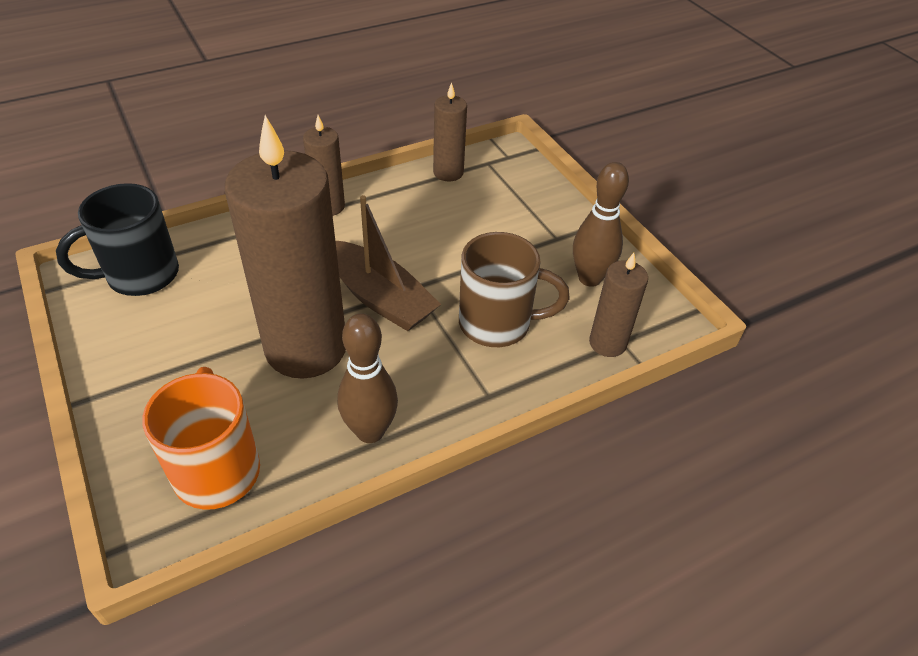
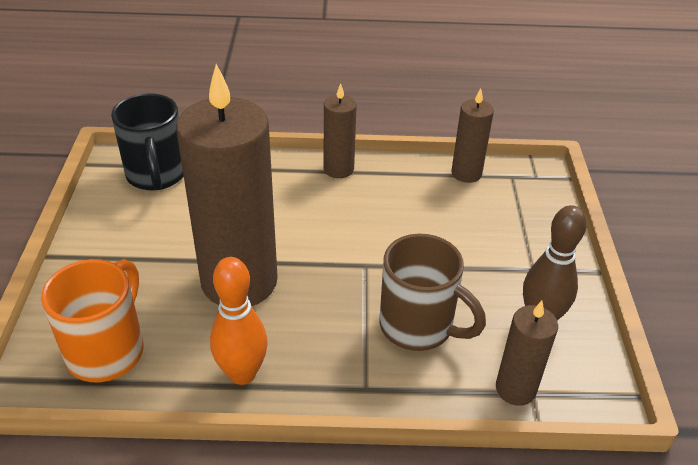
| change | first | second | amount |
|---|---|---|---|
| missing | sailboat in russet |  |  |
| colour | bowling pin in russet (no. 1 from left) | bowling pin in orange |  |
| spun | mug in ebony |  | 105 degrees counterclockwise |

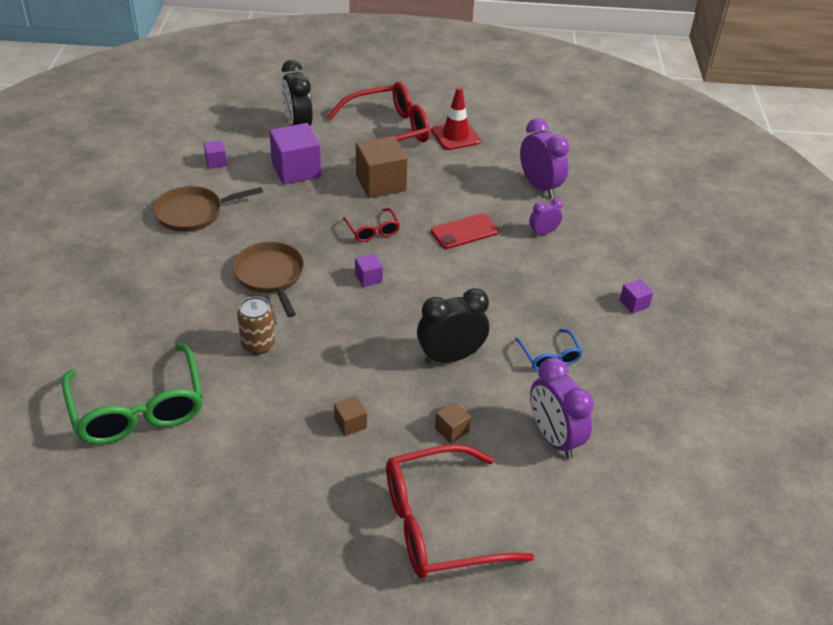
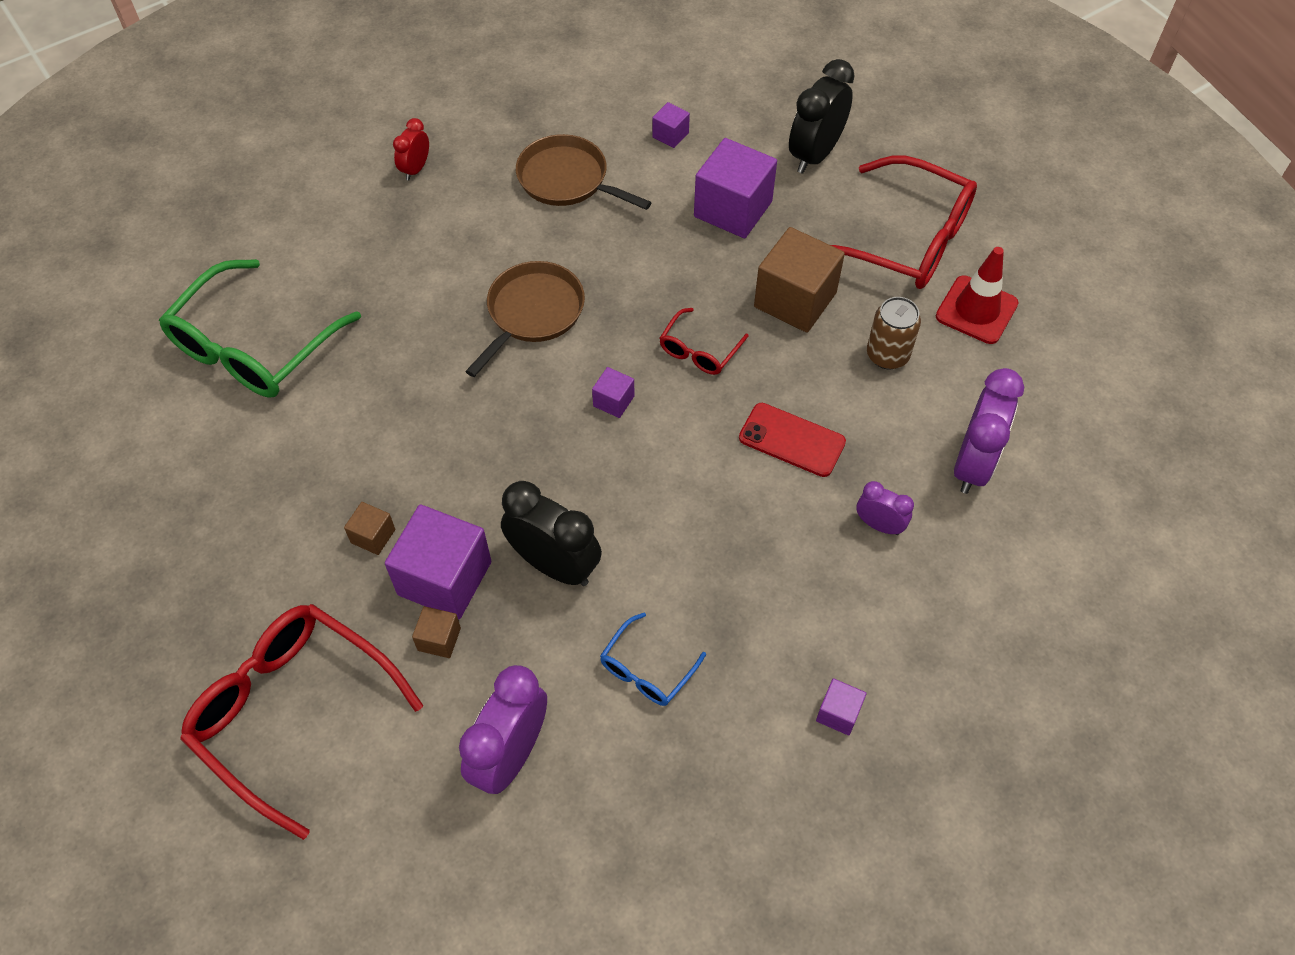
| change | first | second | amount |
|---|---|---|---|
| appeared |  | solid cube in violet (no. 1 from left) |  |
| appeared |  | clock in red |  |
| relocated | can in russet |  |  |

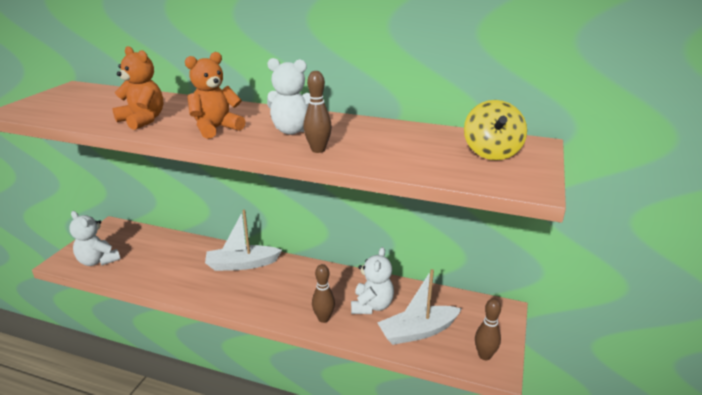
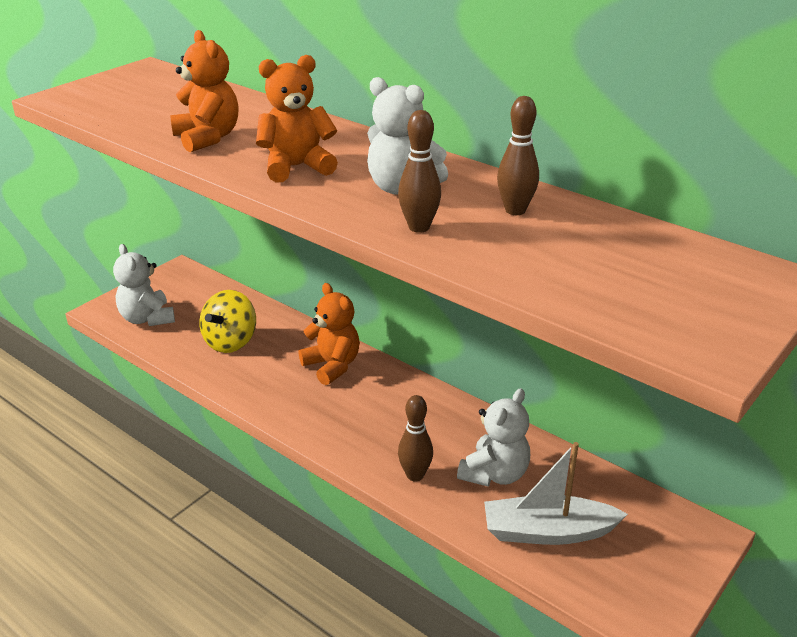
| change | first | second | amount |
|---|---|---|---|
| relocated | spinning top in yellow |  |  |
| relocated | bowling pin in russet (no. 3 from left) |  |  |
| exchanged | sailboat in white (no. 1 from left) | teddy in orange (no. 3 from left) |  |

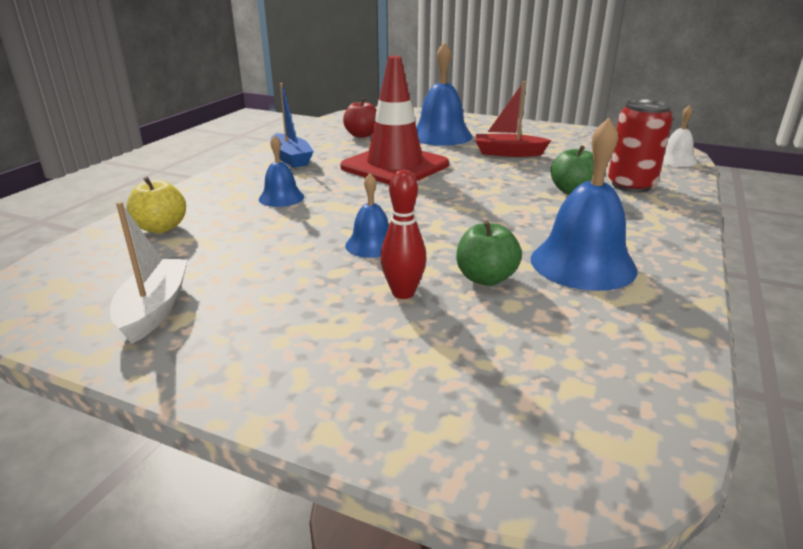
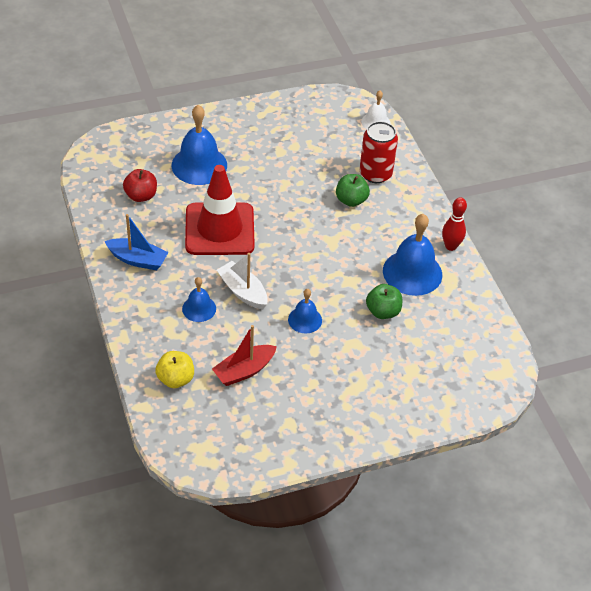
| change | first | second | amount |
|---|---|---|---|
| relocated | sailboat in white |  |  |
| relocated | bowling pin in red |  |  |
| relocated | sailboat in red |  |  |

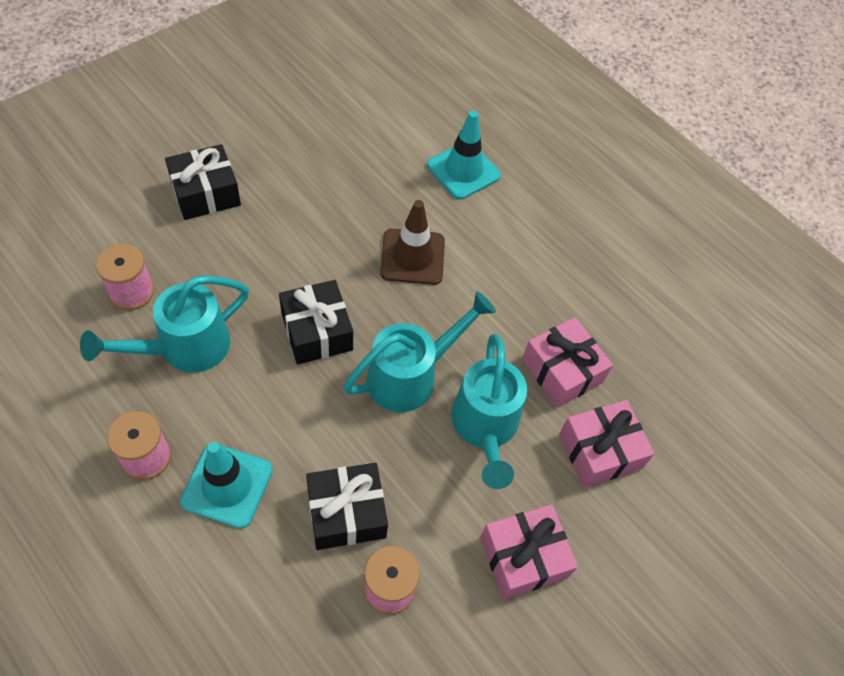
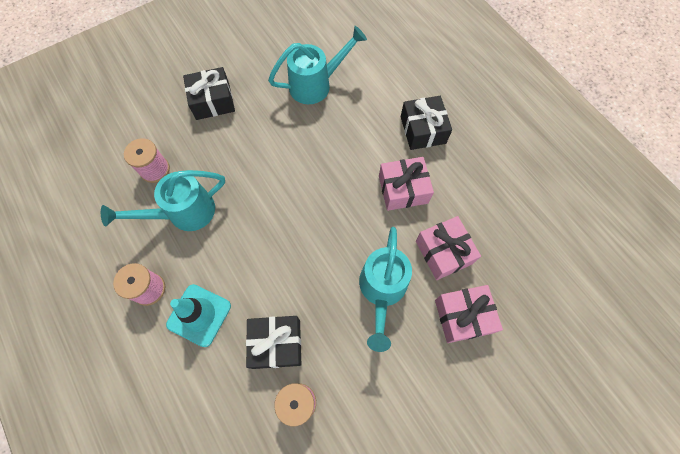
| change | first | second | amount |
|---|---|---|---|
| missing | road cone in russet |  |  |
| missing | road cone in turquoise (no. 2 from left) |  |  |
| relocated | gift in ebony (no. 2 from left in the first image) | gift in ebony (no. 3 from left) |  |
| relocated | sprinkling can in turquoise (no. 2 from left) |  |  |
| relocated | gift in pink (no. 1 from left) |  |  |

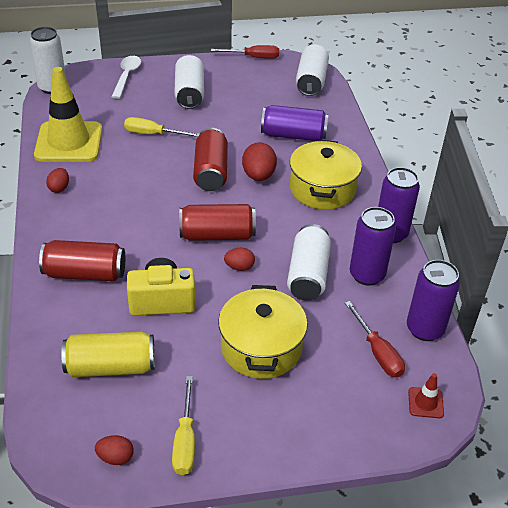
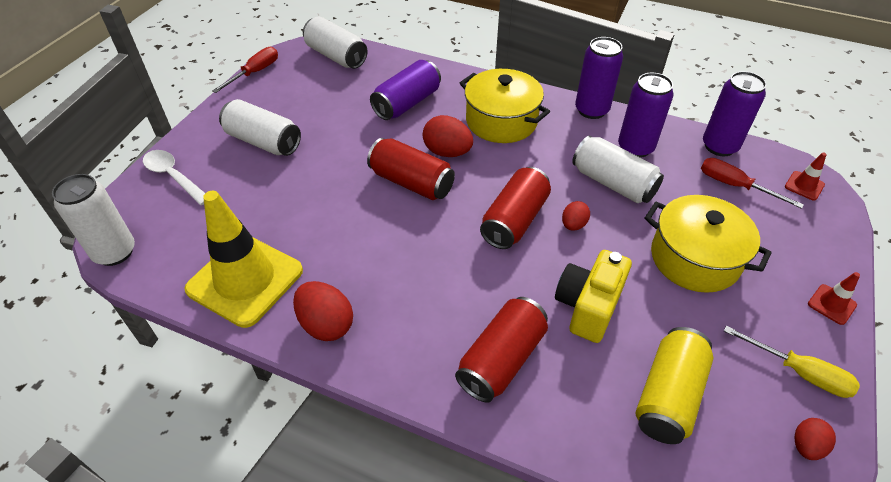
| change | first | second | amount |
|---|---|---|---|
| missing | screwdriver in yellow (no. 1 from left) |  |  |
| appeared |  | road cone in red (no. 2 from left) |  |
| spun | screwdriver in red (no. 2 from left) |  | 150 degrees counterclockwise |
| size | egg in red (no. 1 from left) |  | x1.69 |

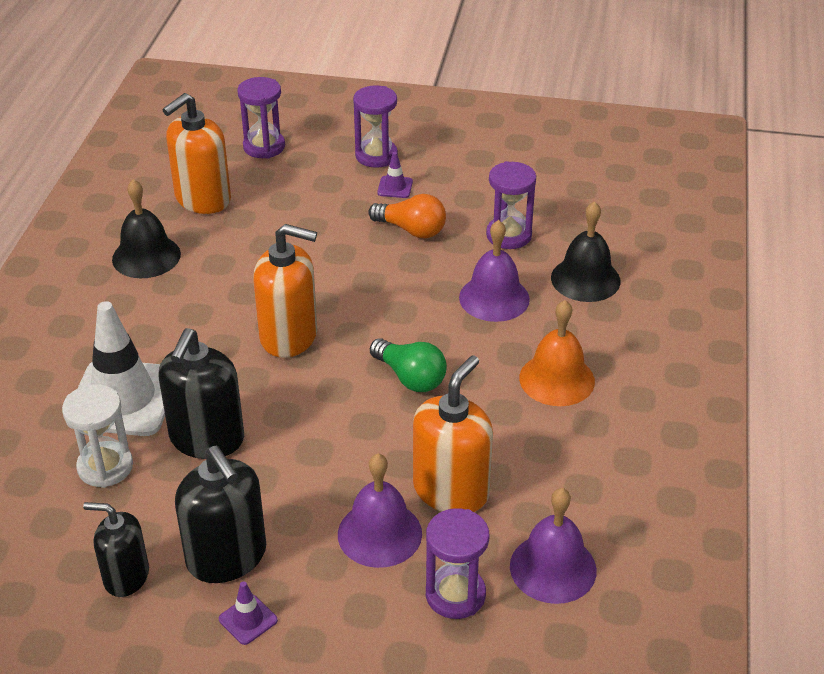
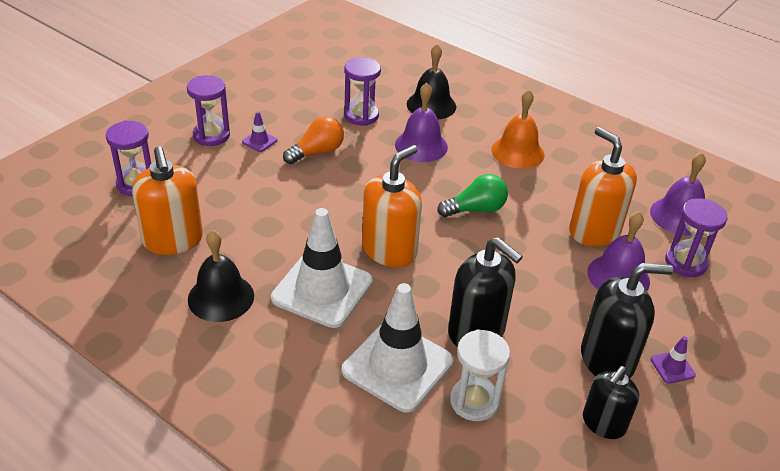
| change | first | second | amount |
|---|---|---|---|
| appeared |  | road cone in white (no. 1 from left) |  |

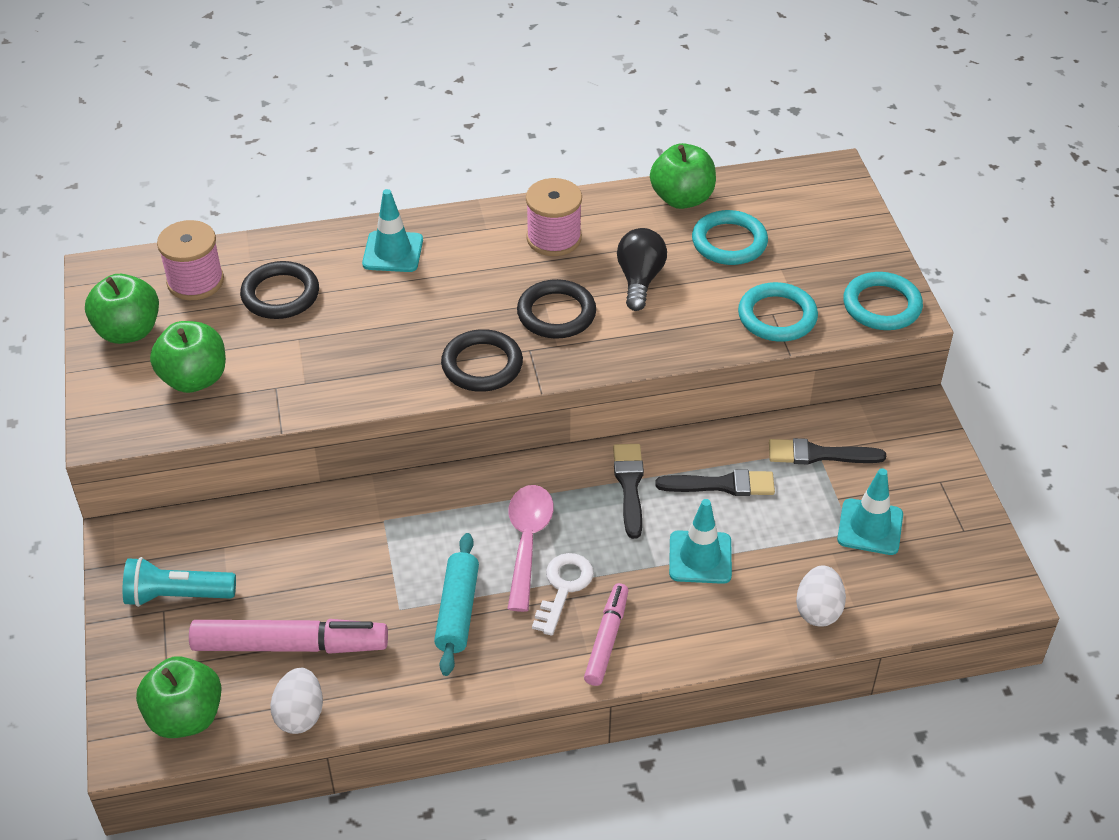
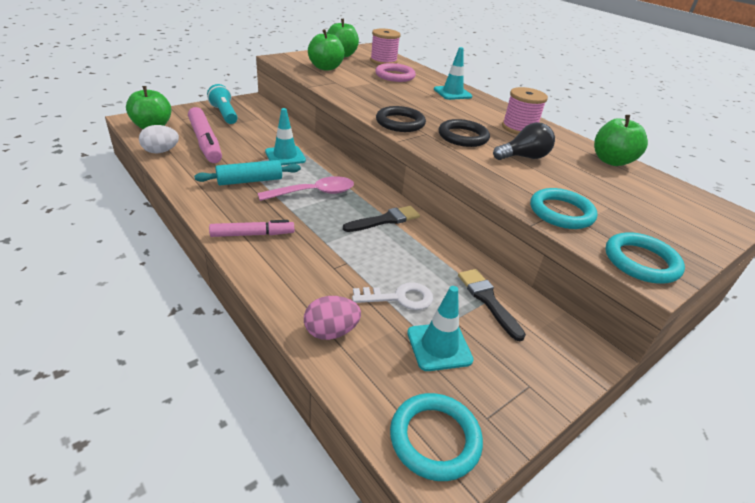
| change | first | second | amount |
|---|---|---|---|
| missing | paintbrush in ebony (no. 2 from left) |  |  |
| relocated | key in white |  |  |
| relocated | road cone in turquoise (no. 2 from left in the first image) | road cone in turquoise (no. 1 from left) |  |
| relocated | torus in turquoise (no. 1 from left) |  |  |
| colour | torus in ebony (no. 1 from left) | torus in pink |  |
| colour | egg in white (no. 2 from left) | egg in pink |  |

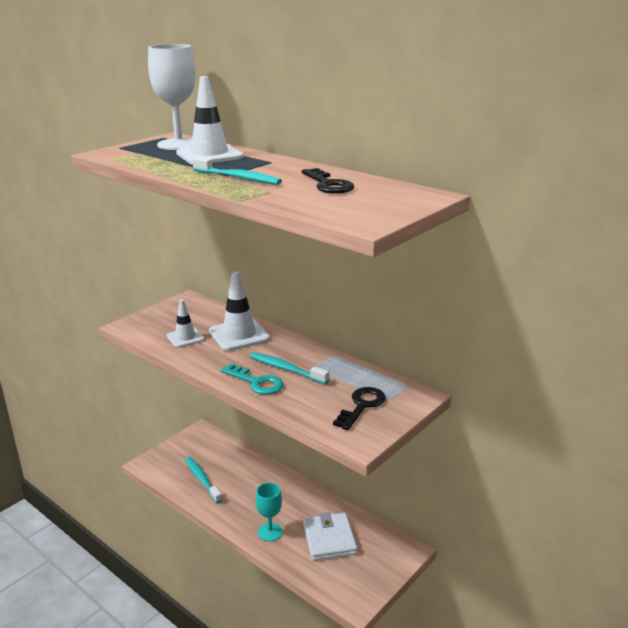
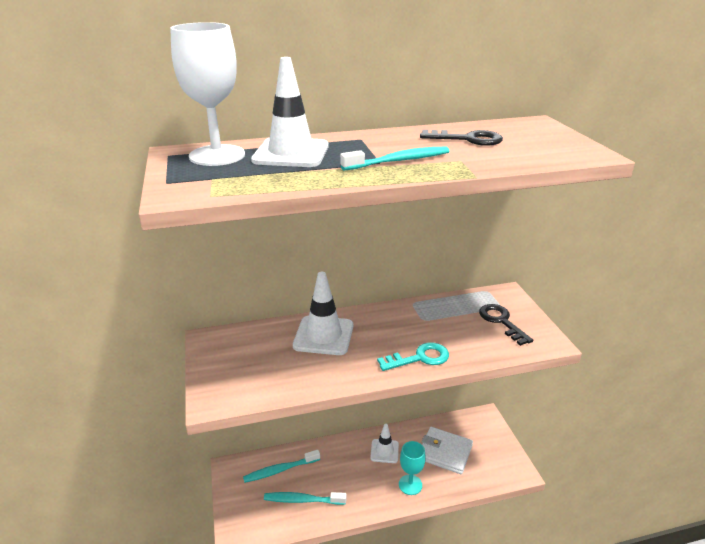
| change | first | second | amount |
|---|---|---|---|
| relocated | road cone in white (no. 1 from left in the first image) | road cone in white (no. 3 from left) |  |
| relocated | tooth brush in turquoise (no. 3 from left in the first image) | tooth brush in turquoise (no. 1 from left) |  |

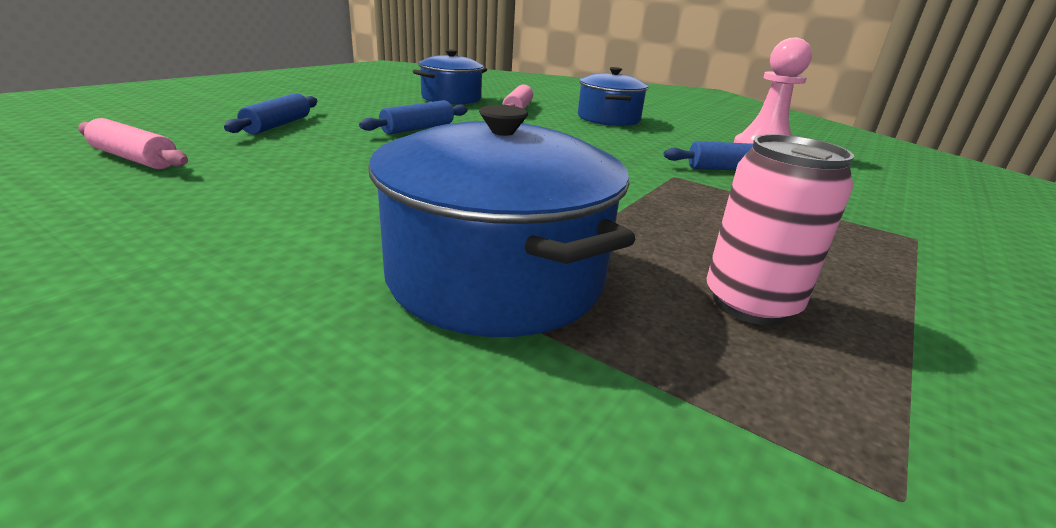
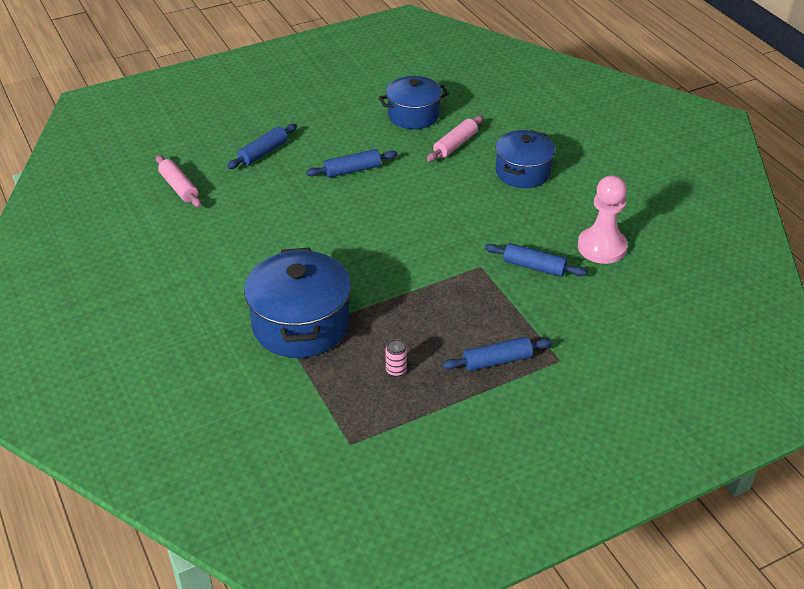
| change | first | second | amount |
|---|---|---|---|
| appeared |  | rolling pin in cobalt (no. 3 from left) |  |
| size | can in pink |  | x0.49 |

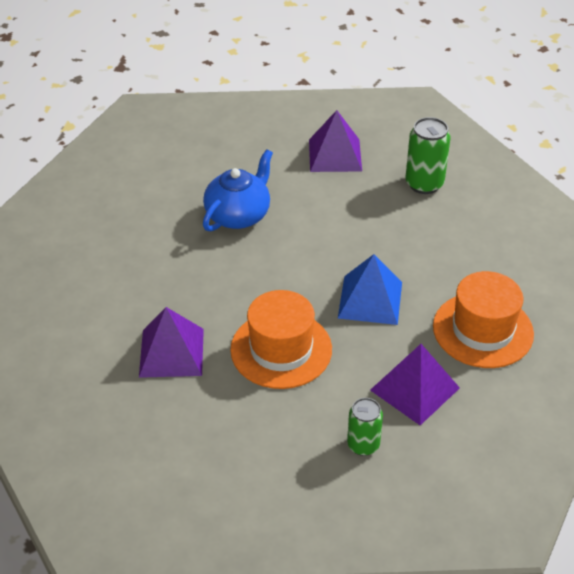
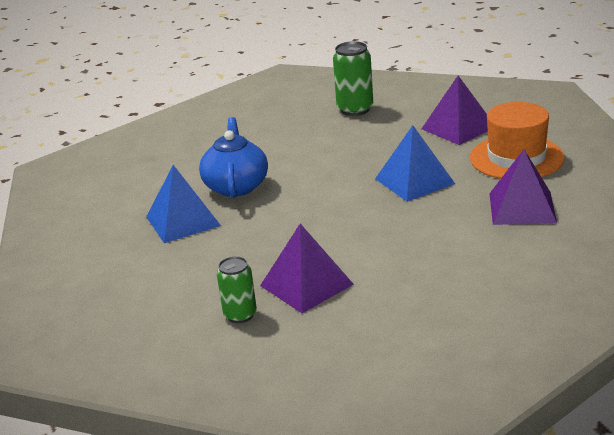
| change | first | second | amount |
|---|---|---|---|
| missing | top hat in orange (no. 1 from left) |  |  |
| appeared |  | pyramid in cobalt (no. 1 from left) |  |
| relocated | pyramid in violet (no. 2 from left) |  |  |
| relocated | can in green (no. 1 from left) |  |  |

